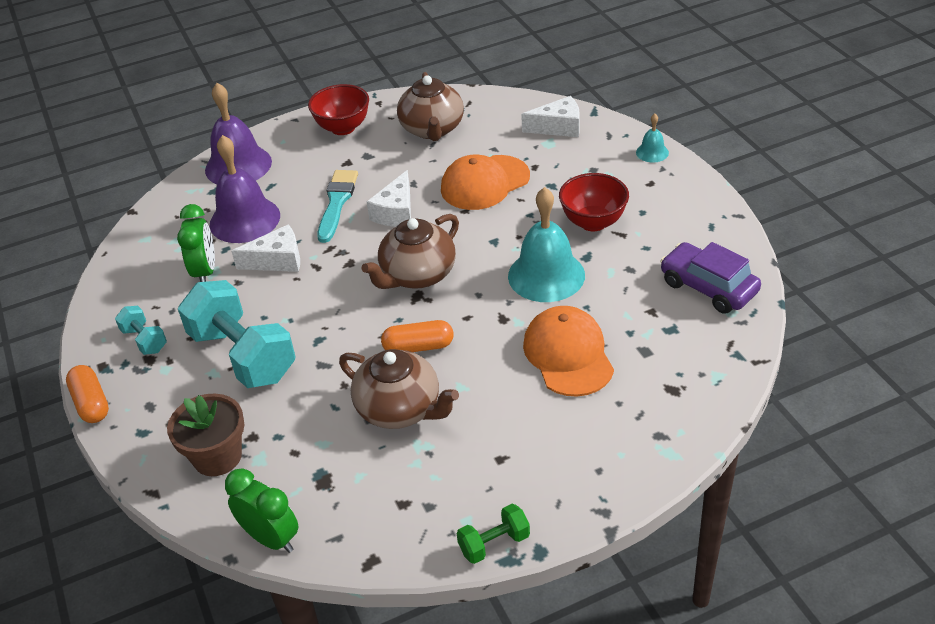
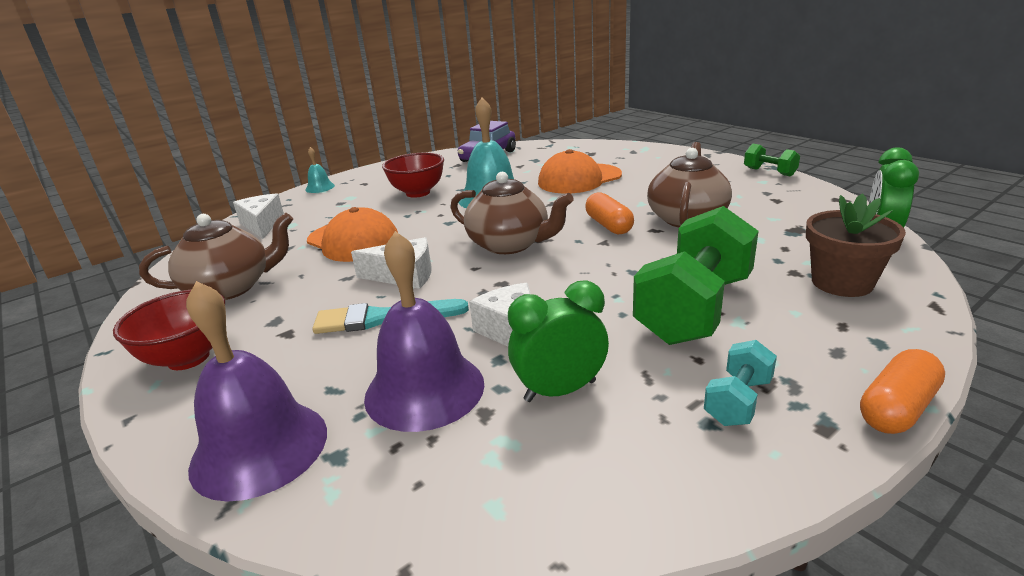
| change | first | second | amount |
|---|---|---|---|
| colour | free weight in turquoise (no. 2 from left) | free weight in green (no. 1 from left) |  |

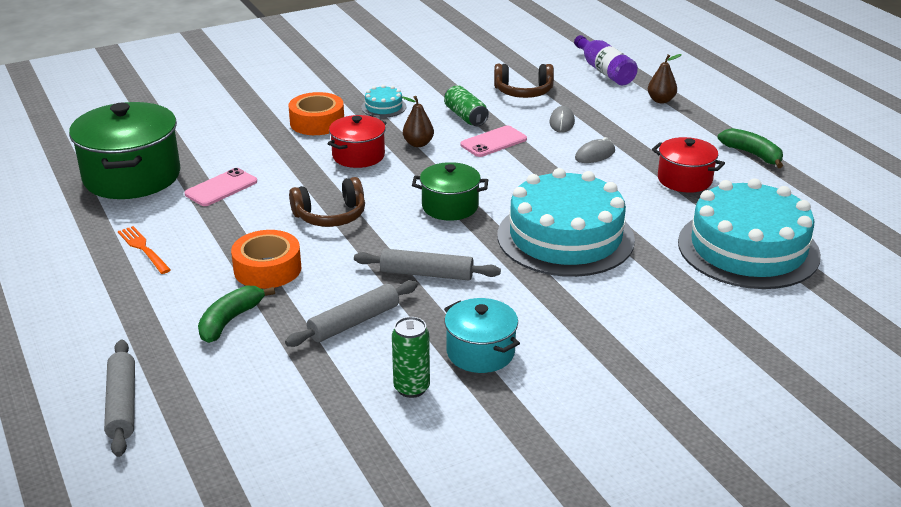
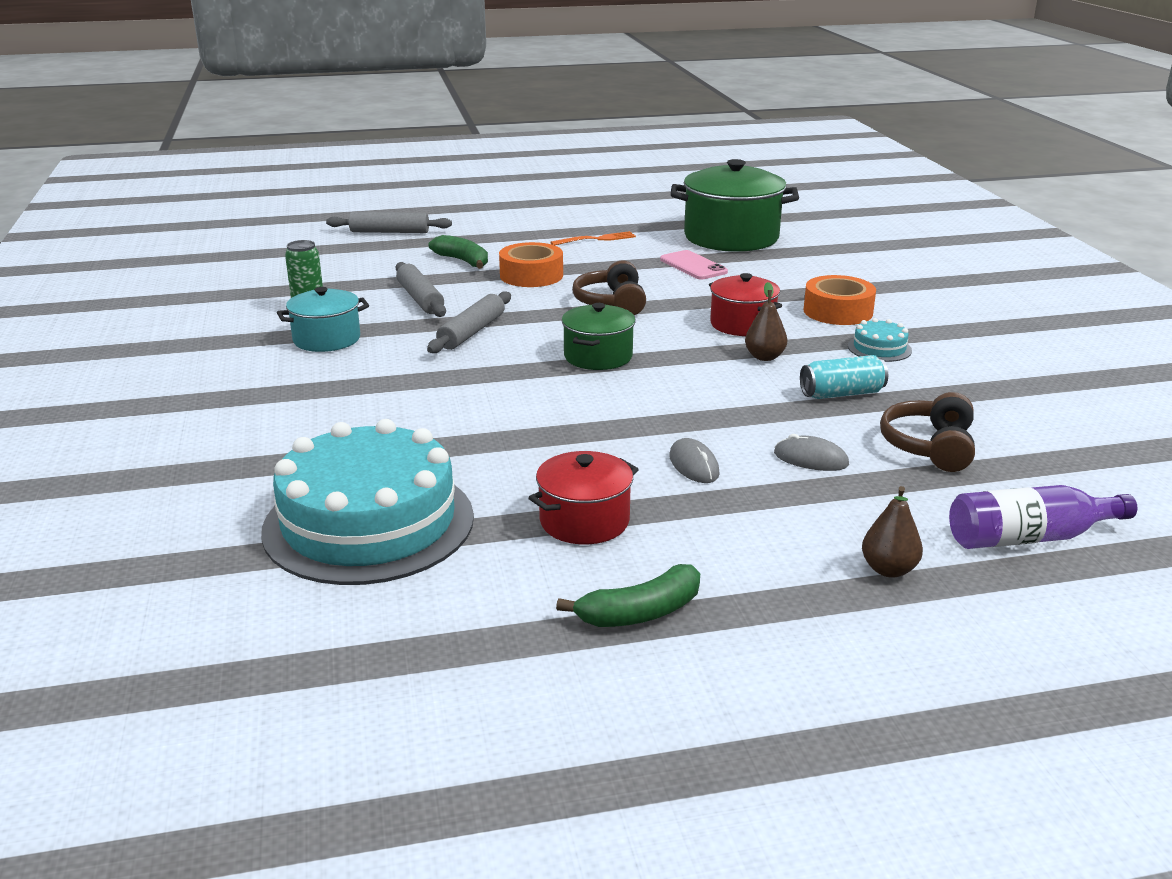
| change | first | second | amount |
|---|---|---|---|
| missing | smartphone in pink (no. 2 from left) |  |  |
| missing | gateau in turquoise (no. 2 from left) |  |  |
| colour | can in green (no. 2 from left) | can in turquoise |  |

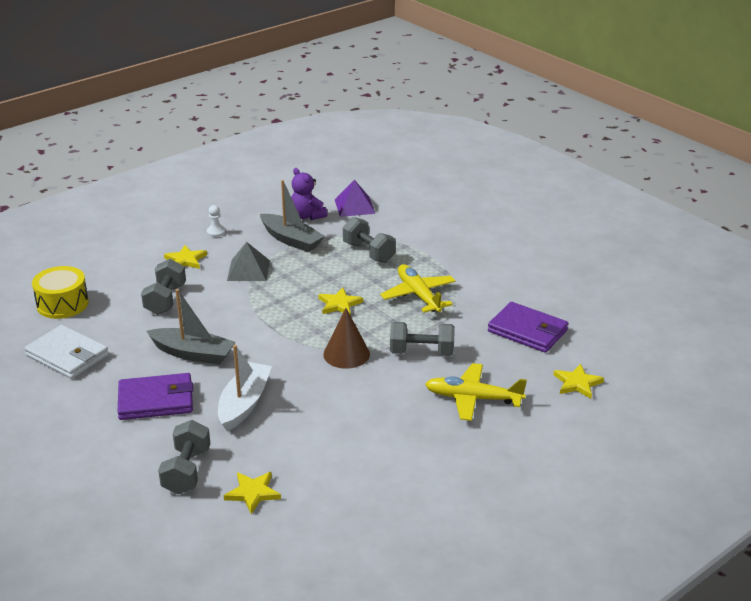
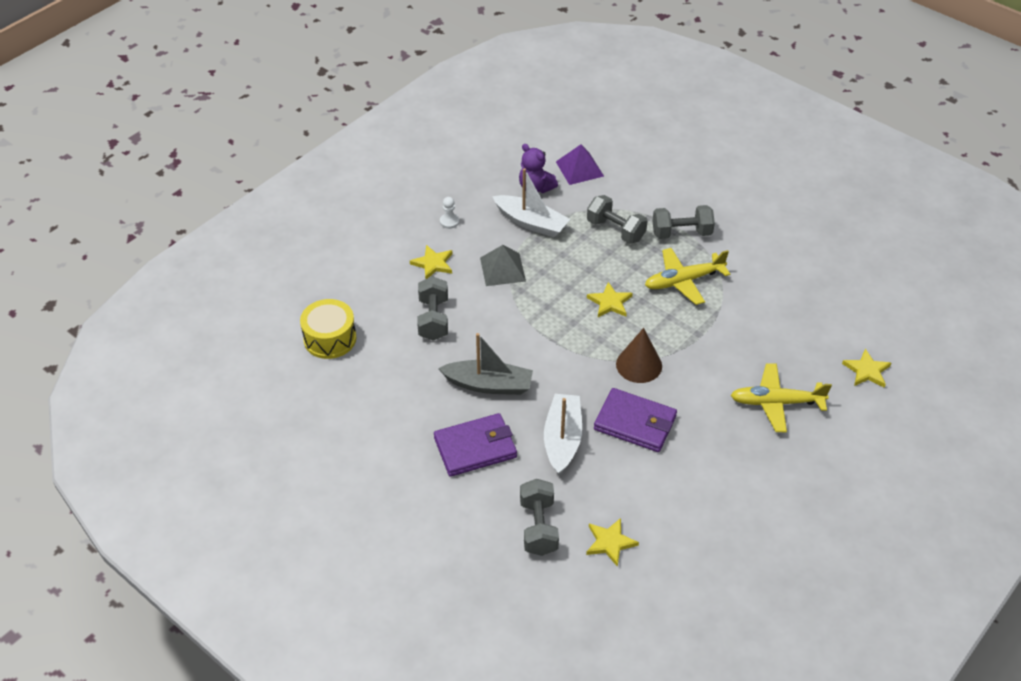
| change | first | second | amount |
|---|---|---|---|
| missing | wallet in white |  |  |
| relocated | free weight in ash-grey (no. 4 from left) |  |  |
| relocated | wallet in violet (no. 2 from left) |  |  |
| colour | sailboat in ash-grey (no. 2 from left) | sailboat in white (no. 1 from left) |  |
| spun | toy plane in yellow (no. 1 from left) |  | 75 degrees counterclockwise |

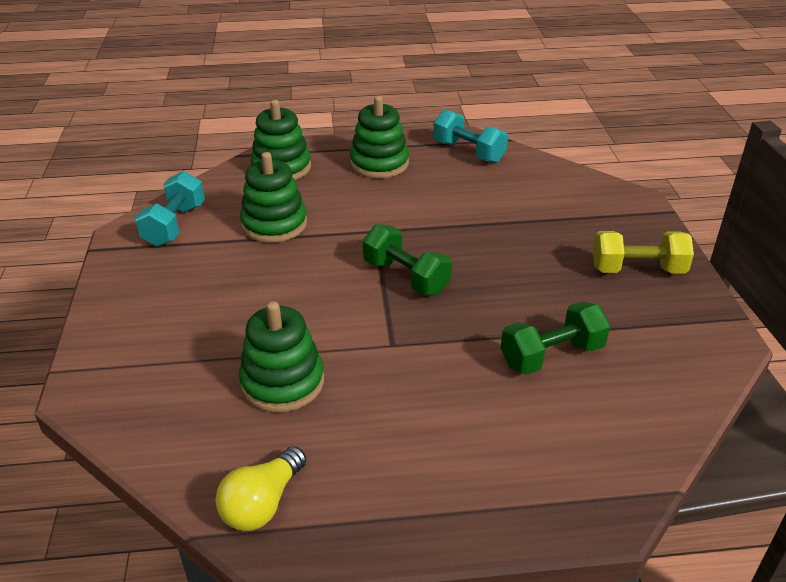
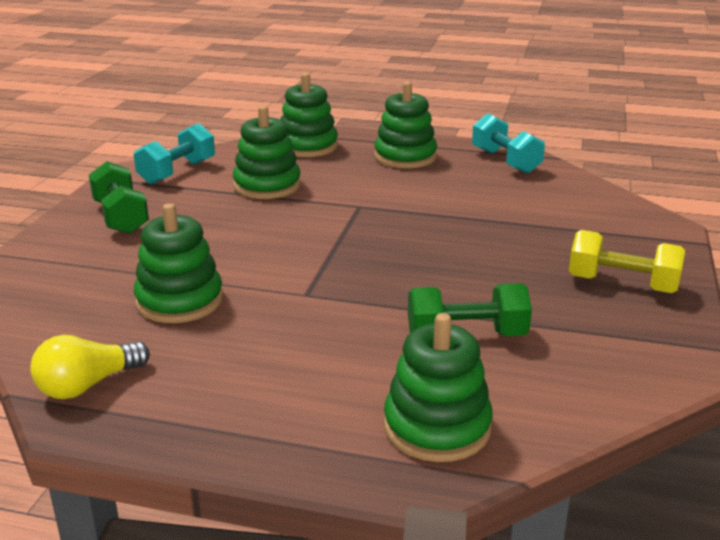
| change | first | second | amount |
|---|---|---|---|
| appeared |  | ring stacker in green (no. 5 from left) |  |
| relocated | free weight in green (no. 1 from left) |  |  |

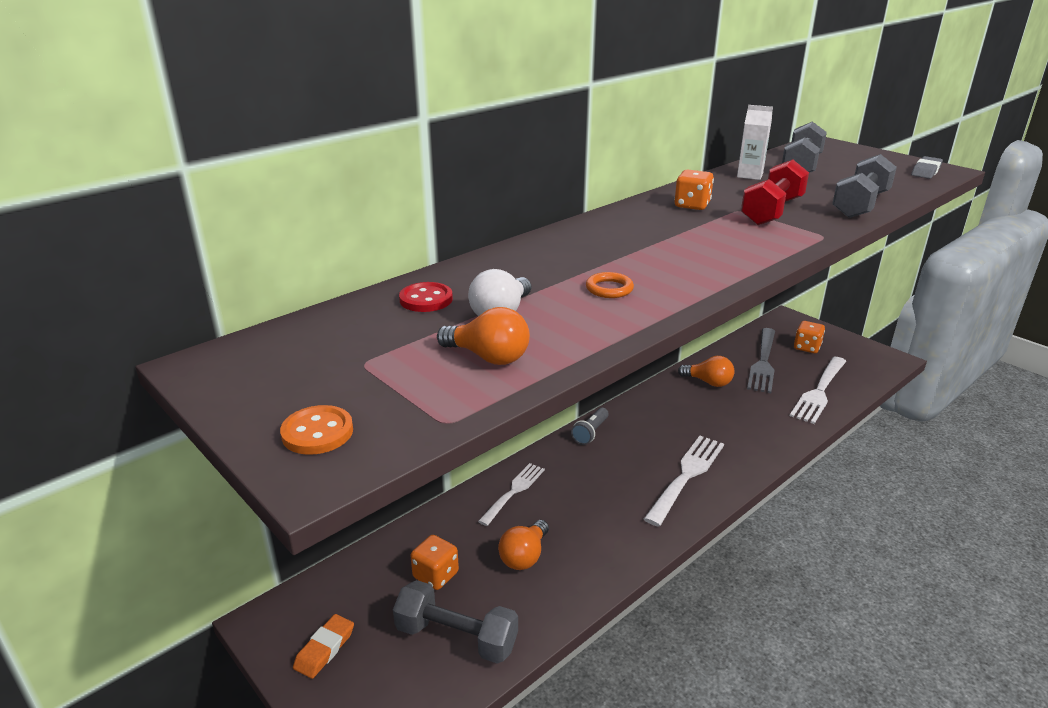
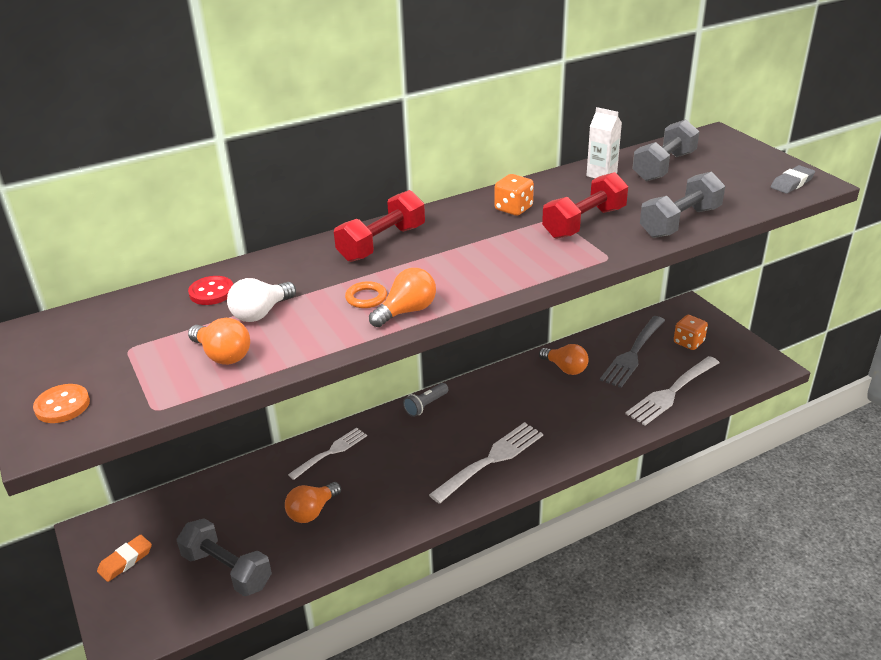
| change | first | second | amount |
|---|---|---|---|
| missing | dice in orange (no. 1 from left) |  |  |
| appeared |  | free weight in red (no. 1 from left) |  |
| appeared |  | lightbulb in orange (no. 3 from left) |  |

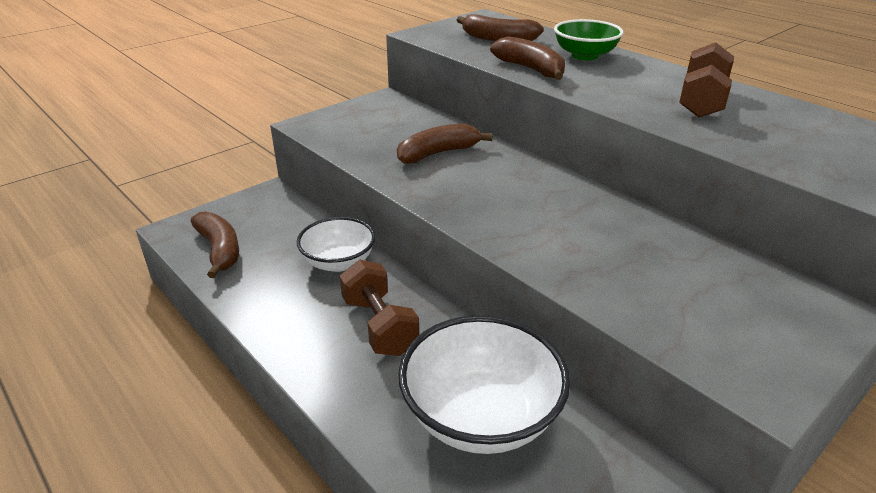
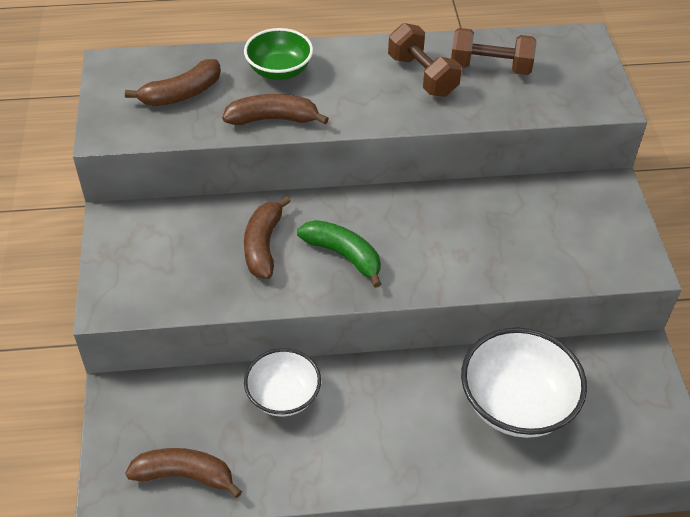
| change | first | second | amount |
|---|---|---|---|
| appeared |  | banana in green |  |
| relocated | free weight in russet (no. 1 from left in the first image) | free weight in russet (no. 2 from left) |  |

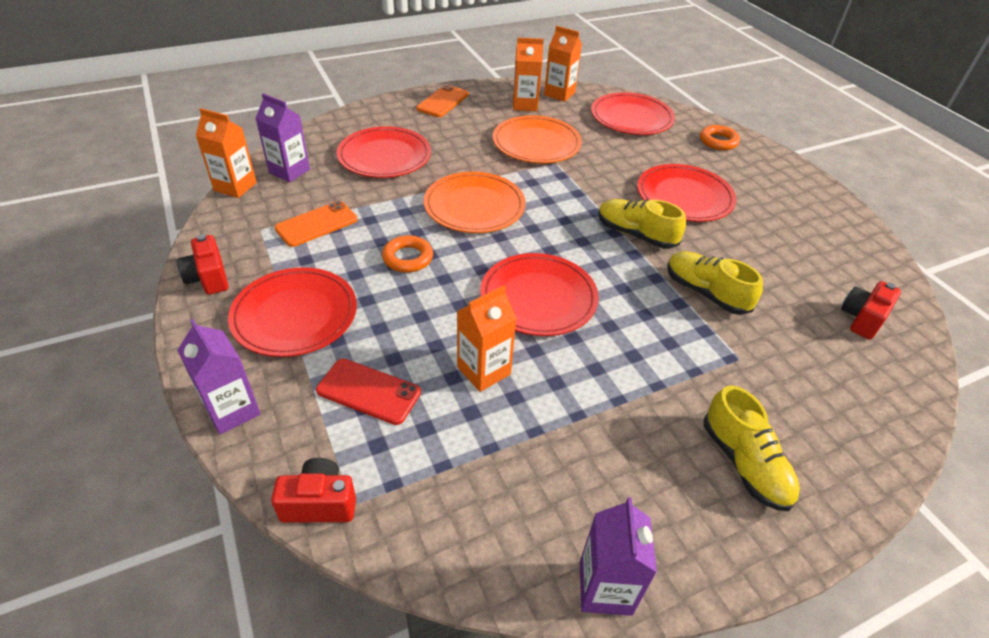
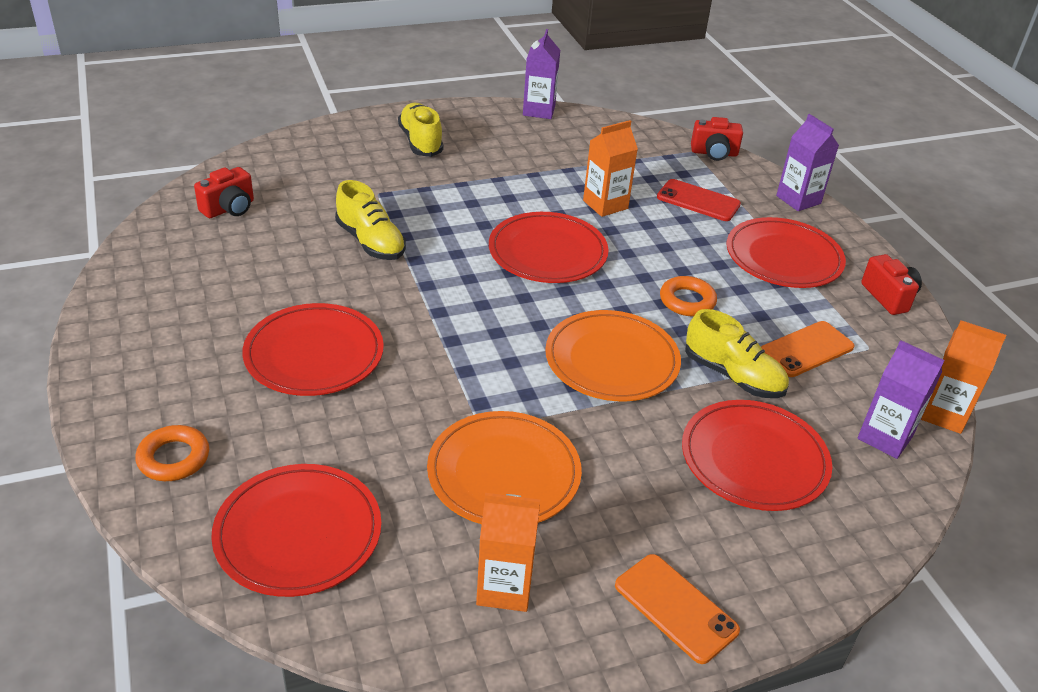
| change | first | second | amount |
|---|---|---|---|
| missing | milk carton in orange (no. 4 from left) |  |  |
| relocated | sneaker in yellow (no. 1 from left in the first image) | sneaker in yellow (no. 3 from left) |  |
| spun | smartphone in orange (no. 2 from left in the first image) | smartphone in orange (no. 1 from left) | 75 degrees counterclockwise |

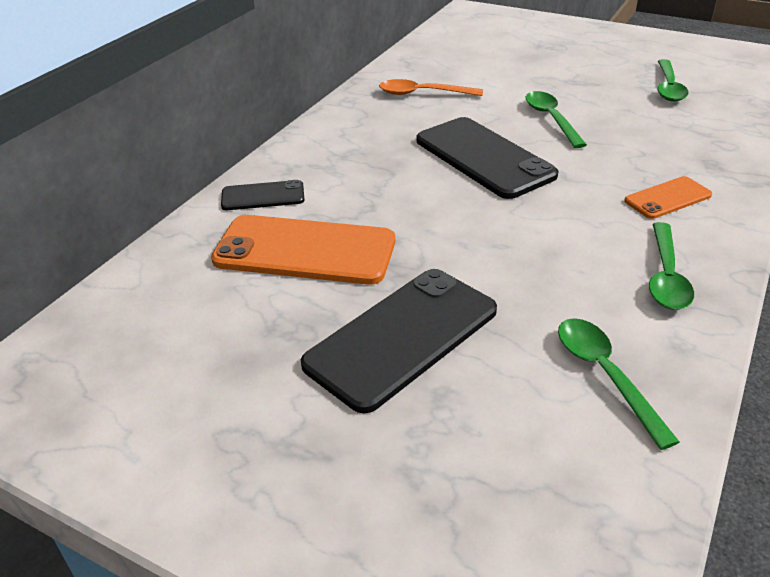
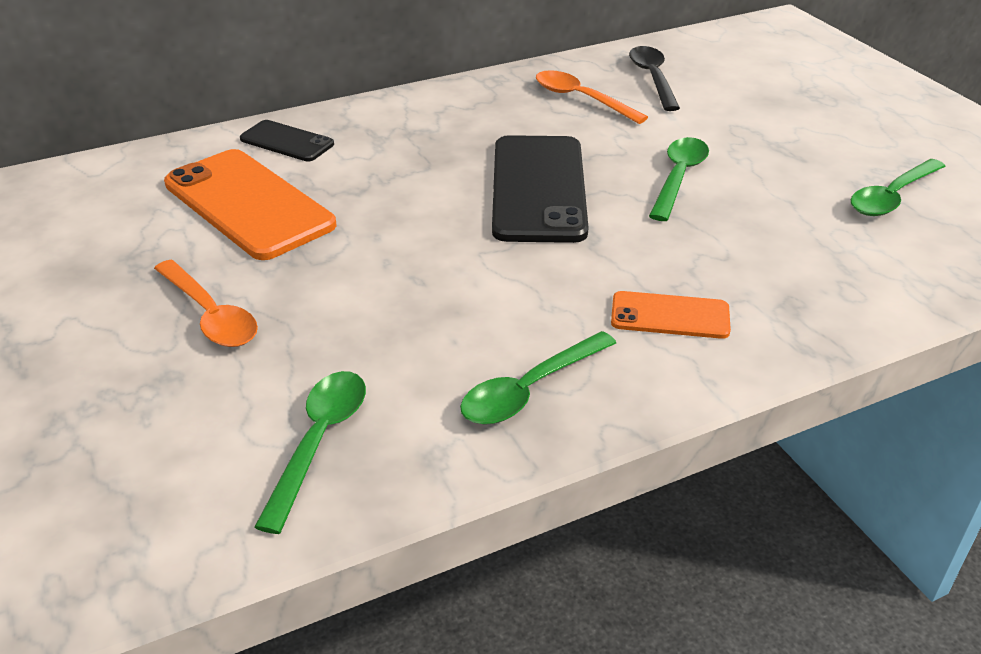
| change | first | second | amount |
|---|---|---|---|
| appeared |  | tablespoon in ebony |  |
| exchanged | smartphone in ebony (no. 2 from left) | tablespoon in orange (no. 1 from left) |  |

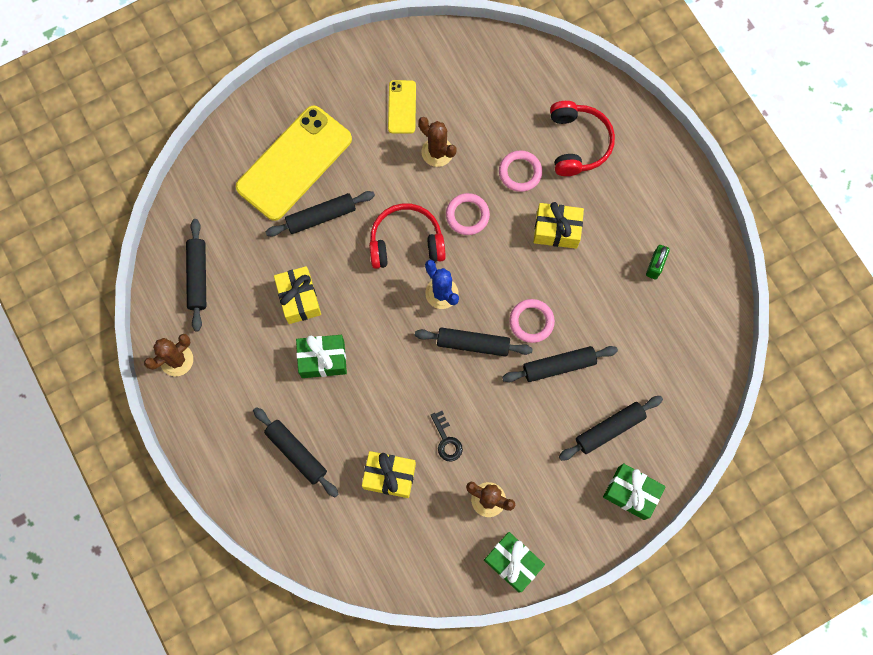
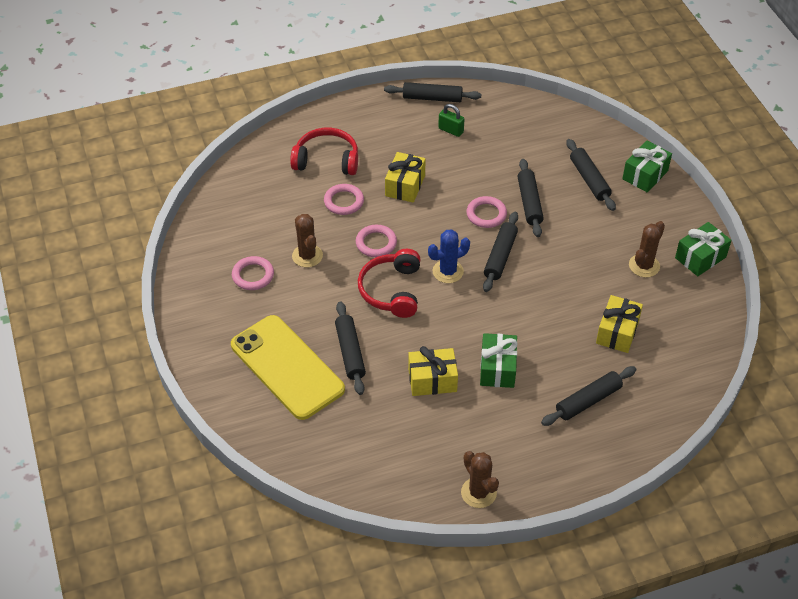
| change | first | second | amount |
|---|---|---|---|
| missing | key in ebony |  |  |
| relocated | rolling pin in ebony (no. 1 from left in the first image) | rolling pin in ebony (no. 2 from left) |  |
| exchanged | smartphone in yellow (no. 2 from left) | torus in pink (no. 1 from left) |  |
| spun | prickly plant in russet (no. 2 from left in the first image) | prickly plant in russet (no. 1 from left) | 75 degrees counterclockwise |

